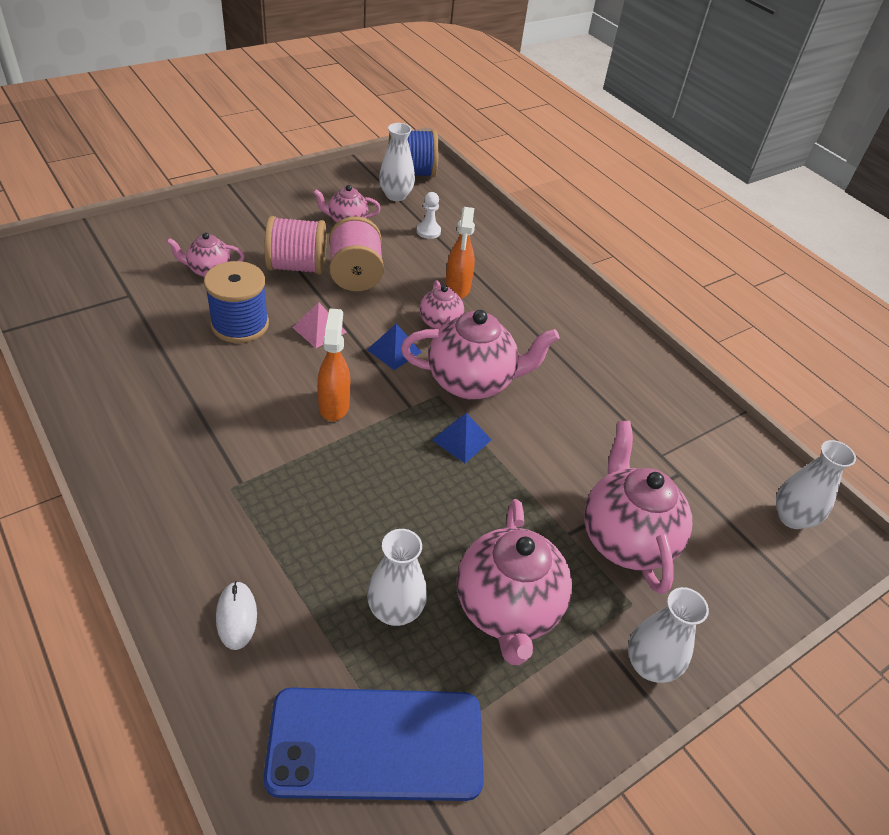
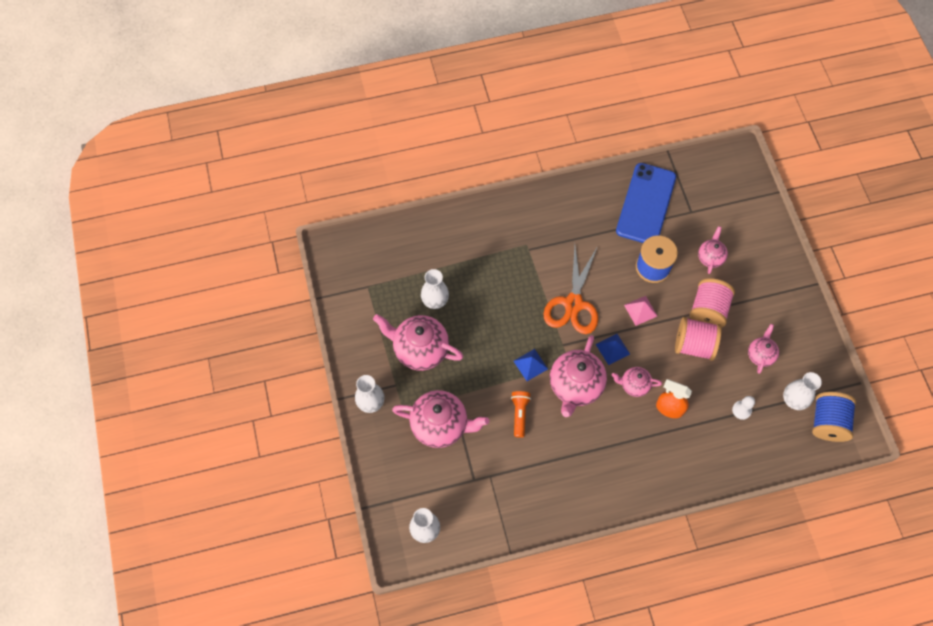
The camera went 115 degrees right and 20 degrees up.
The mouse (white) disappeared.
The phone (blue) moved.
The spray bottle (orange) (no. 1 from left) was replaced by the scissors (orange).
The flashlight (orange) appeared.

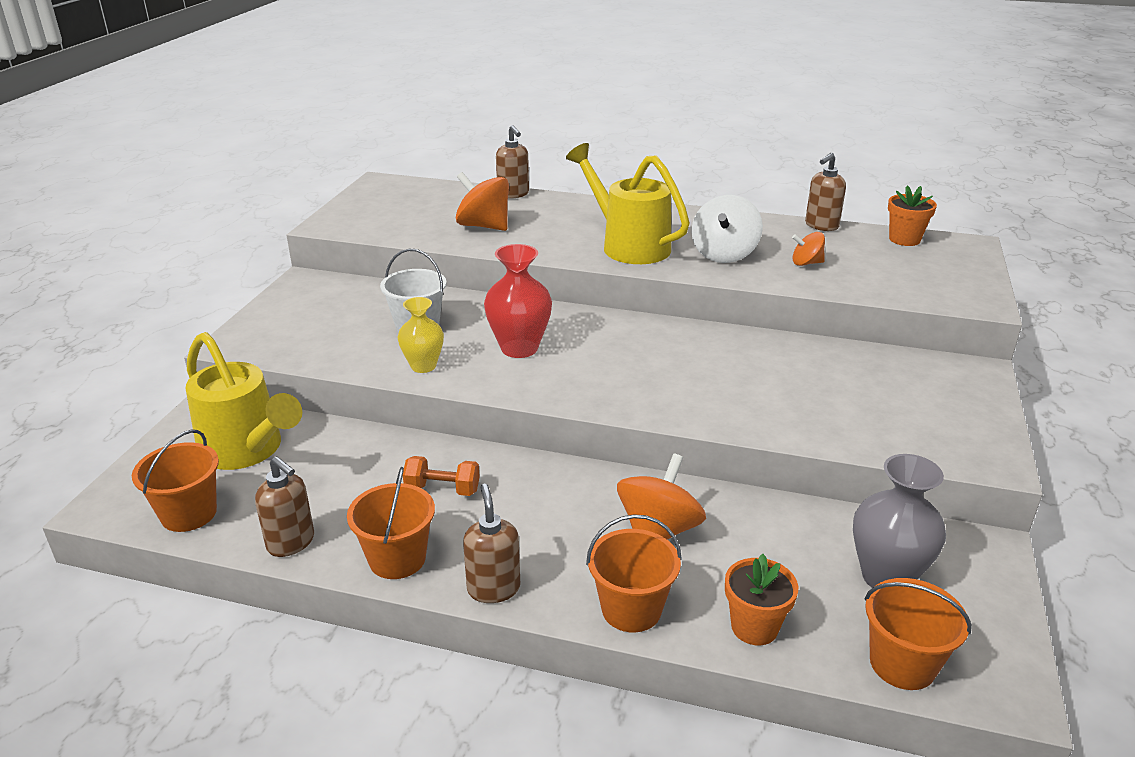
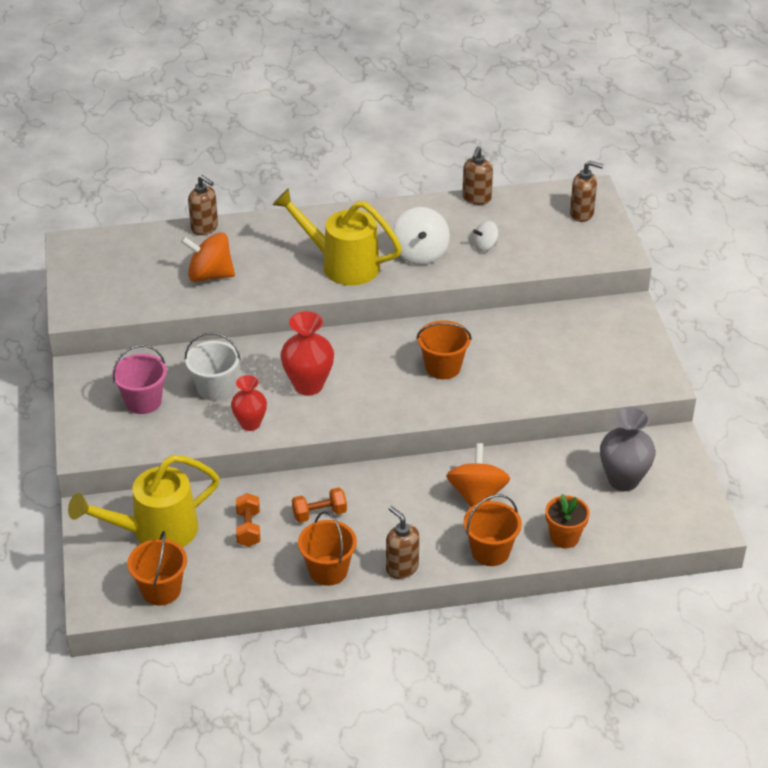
The camera went 25 degrees left and 10 degrees up.
The watering can (yellow) (no. 1 from left) turned 135 degrees clockwise.
The soap dispenser (brown) (no. 1 from left in the first image) moved.
The vase (yellow) became the vase (red) (no. 1 from left).
The spinning top (orange) (no. 3 from left) became the spinning top (white) (no. 2 from left).
The bucket (orange) (no. 4 from left in the first image) moved.
The flower pot (orange) (no. 2 from left) disappeared.
The bucket (pink) appeared.
The dumbbell (orange) (no. 1 from left) appeared.

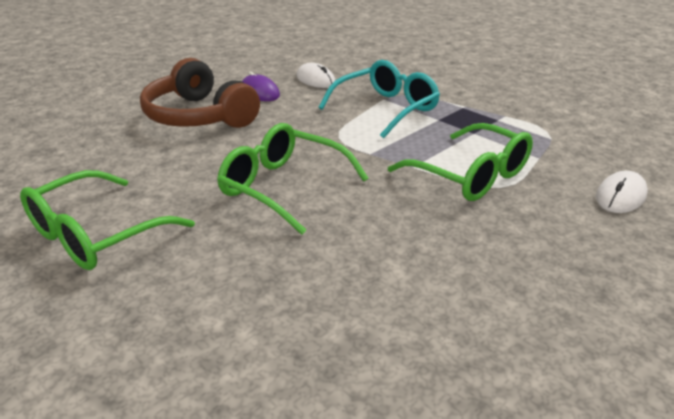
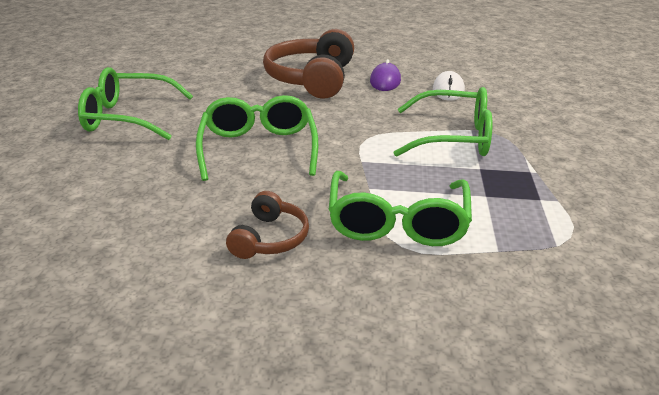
The camera went 50 degrees right and 0 degrees up.
The glasses (turquoise) became the glasses (green) (no. 4 from left).
The mouse (white) (no. 2 from left) disappeared.
The headphones (brown) (no. 1 from left) appeared.

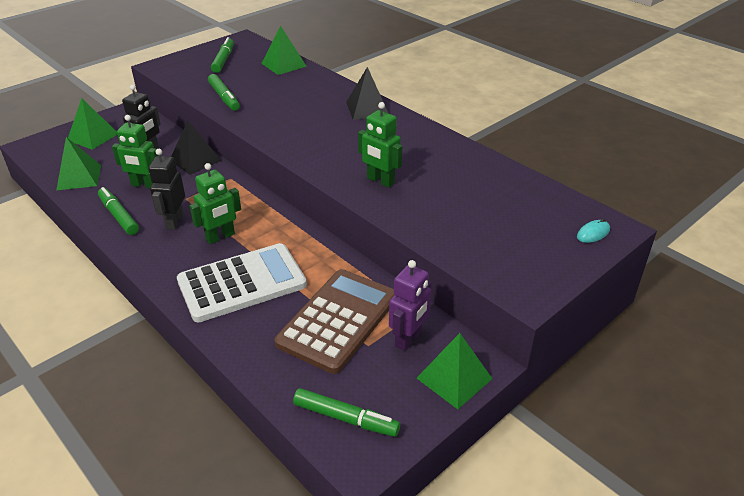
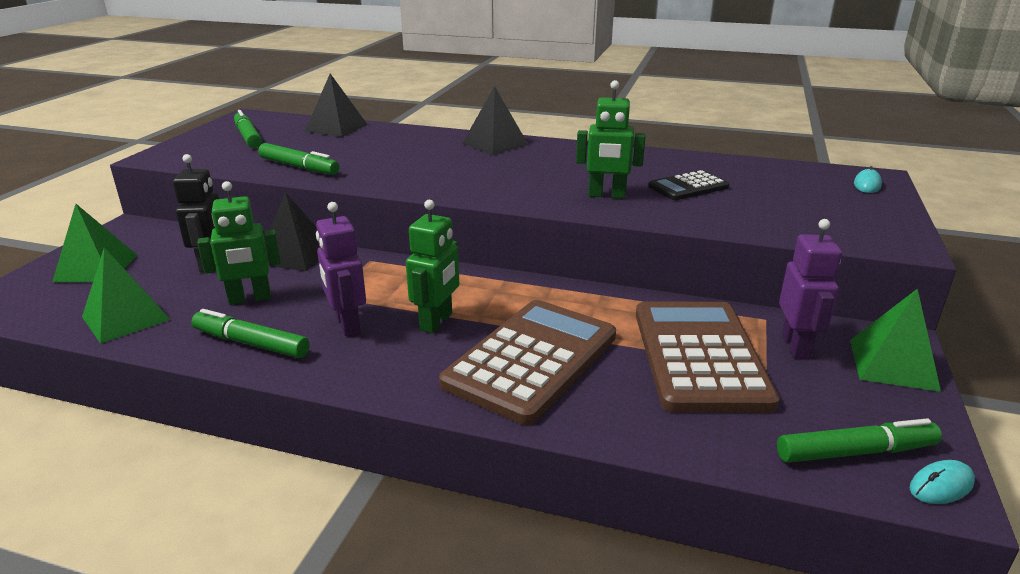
The camera went 30 degrees left and 10 degrees down.
The robot (black) (no. 2 from left) became the robot (purple) (no. 1 from left).
The calculator (white) became the calculator (brown) (no. 1 from left).
The pyramid (green) (no. 3 from left) became the pyramid (black) (no. 2 from left).
The calculator (black) appeared.
The mouse (turquoise) (no. 2 from left) appeared.

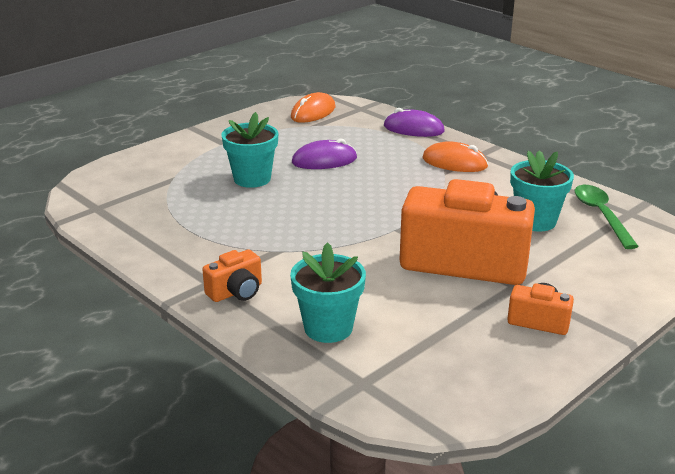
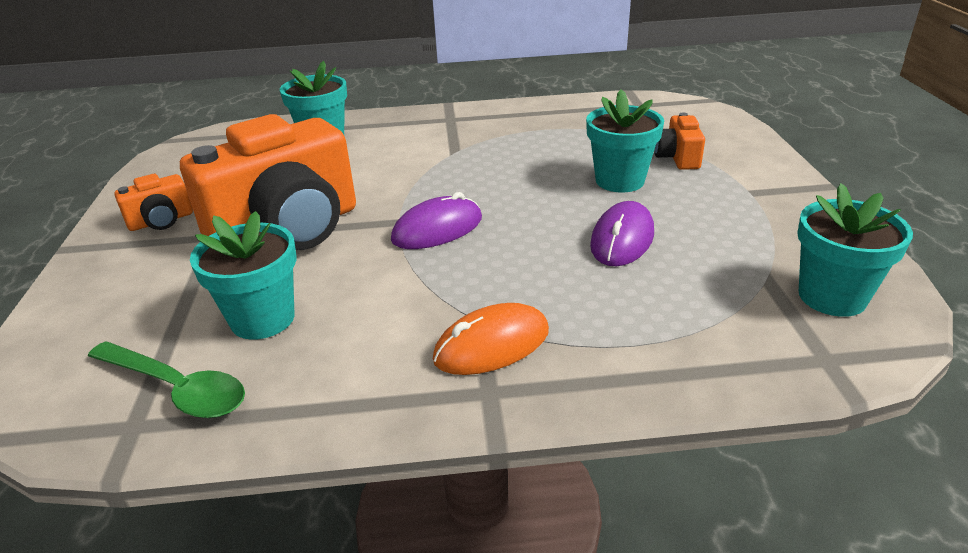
The camera went 130 degrees right and 5 degrees up.
The camera (orange) (no. 1 from left in the first image) moved.
The mouse (orange) (no. 1 from left) was replaced by the flower pot (turquoise) (no. 4 from left).
The mouse (purple) (no. 2 from left in the first image) moved.

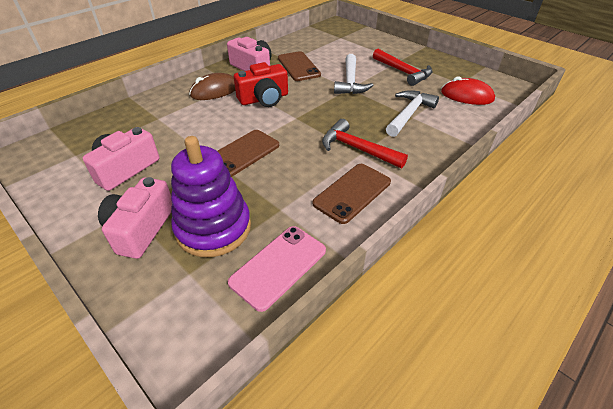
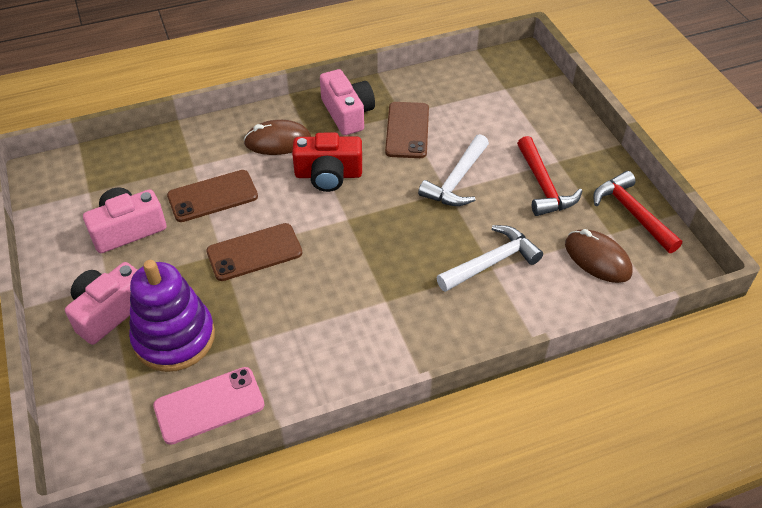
The camera went 25 degrees right and 5 degrees up.
The phone (brown) (no. 3 from left in the first image) moved.
The hammer (red) (no. 1 from left in the first image) moved.
The mouse (red) became the mouse (brown) (no. 2 from left).

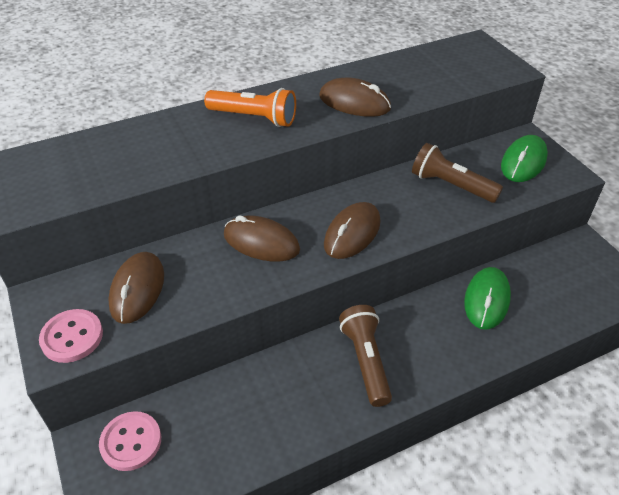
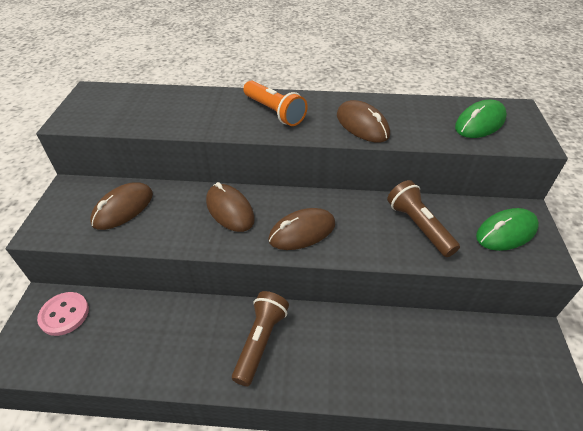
The camera went 30 degrees right and 0 degrees up.
The button (pink) (no. 1 from left) disappeared.
The mouse (green) (no. 1 from left) moved.

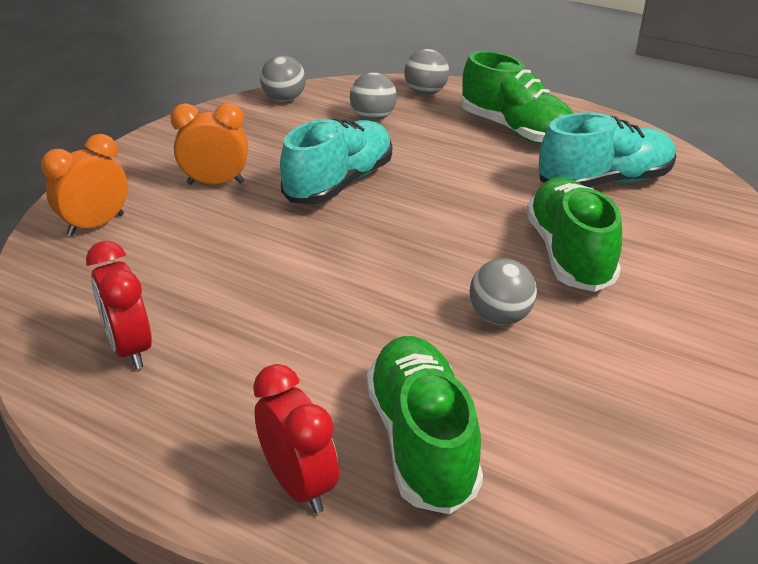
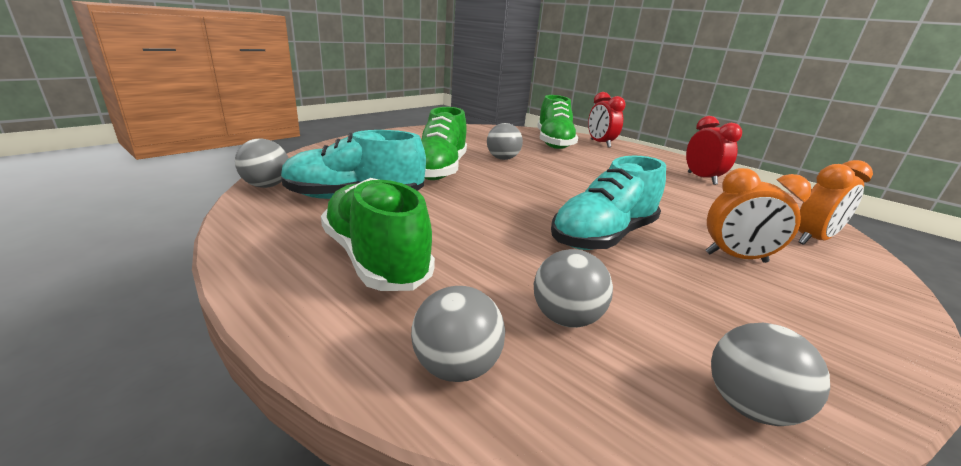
The camera went 170 degrees left and 10 degrees down.
The ball (grey) (no. 1 from left) appeared.

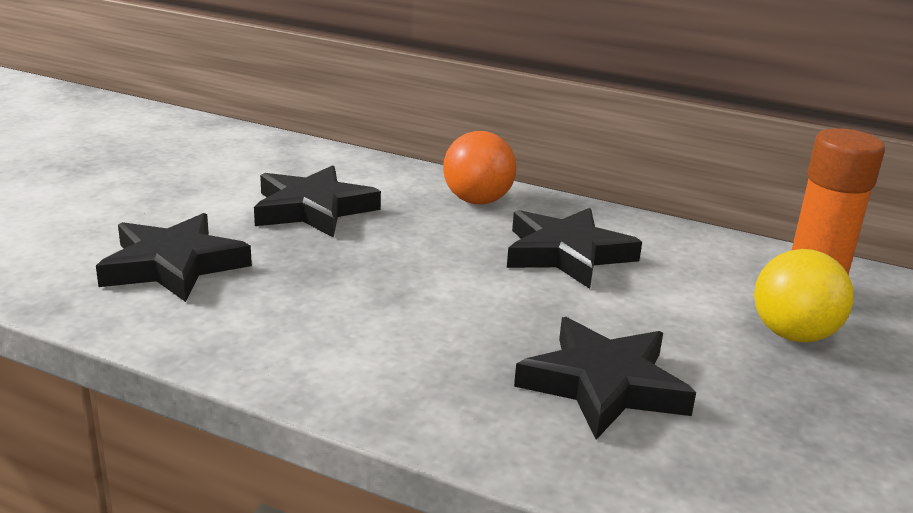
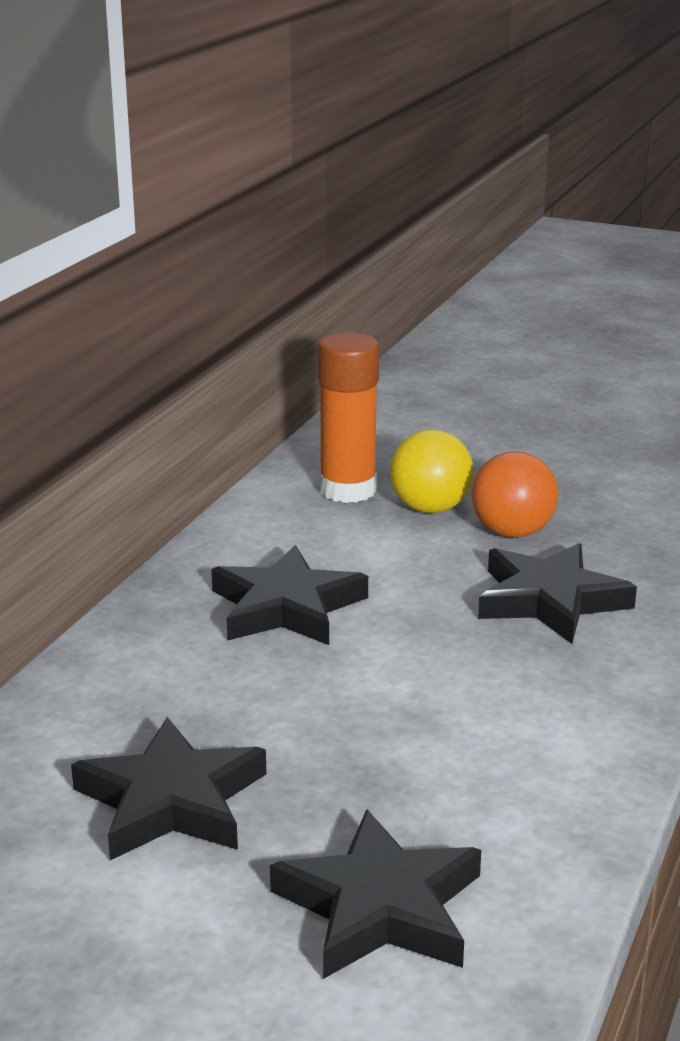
The camera went 90 degrees left and 0 degrees up.
The ball (orange) moved.

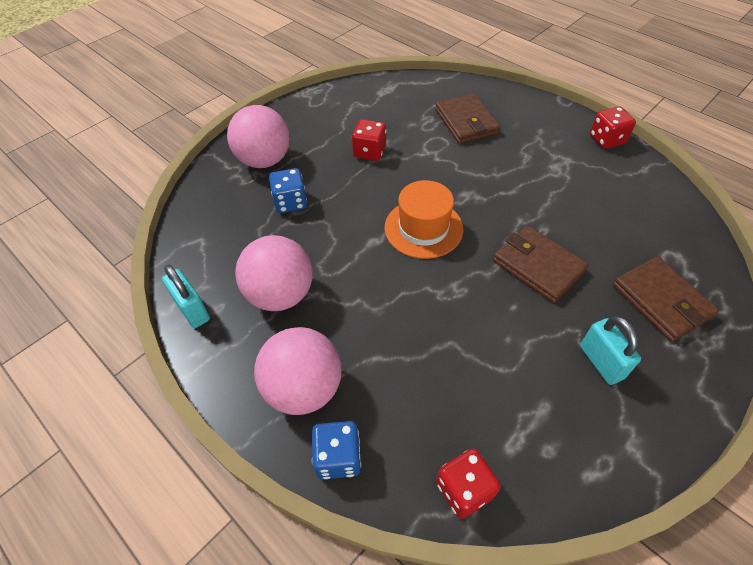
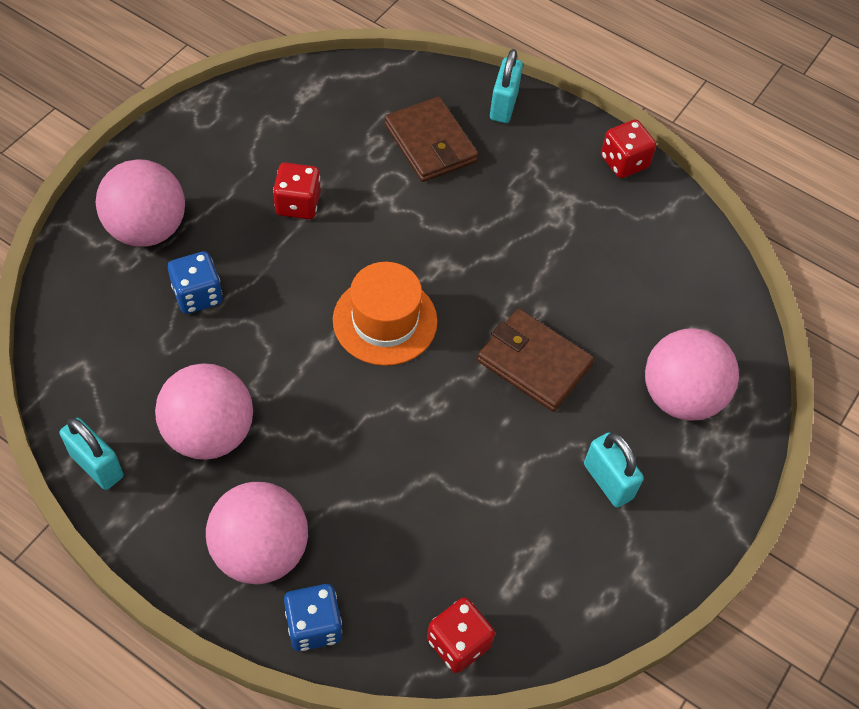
The camera went 15 degrees left and 5 degrees up.
The wallet (brown) (no. 3 from left) was replaced by the ball (pink) (no. 4 from left).
The padlock (turquoise) (no. 2 from left) appeared.

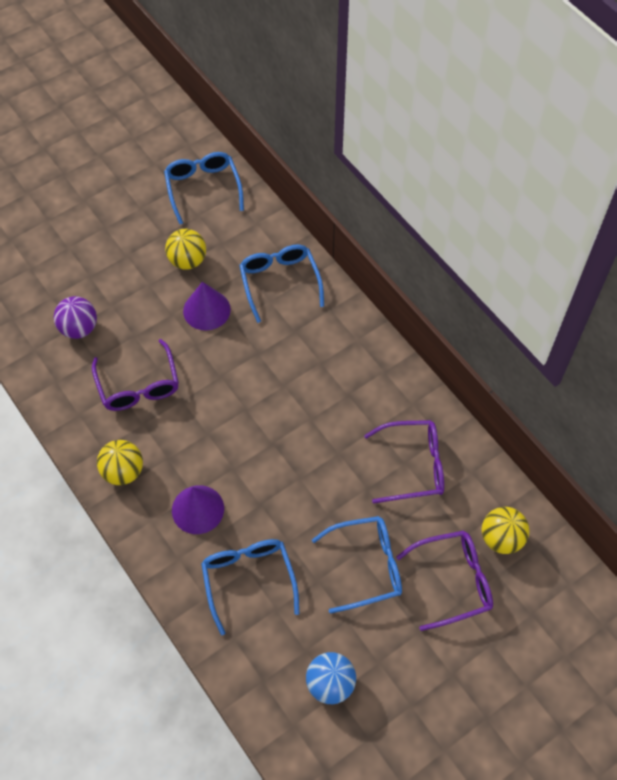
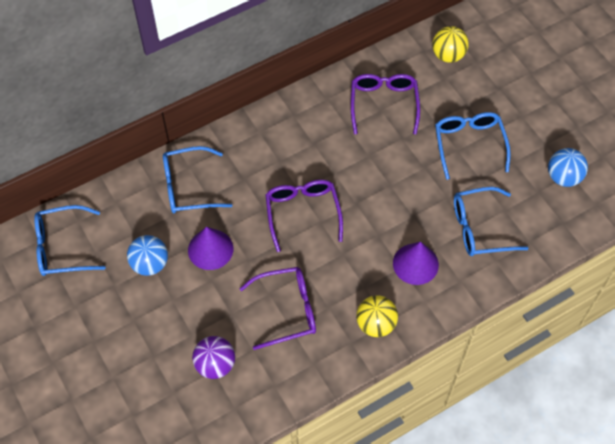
The camera went 85 degrees left and 0 degrees up.
The ball (yellow) (no. 2 from left) became the ball (blue) (no. 1 from left).
The glasses (purple) (no. 3 from left in the first image) moved.

